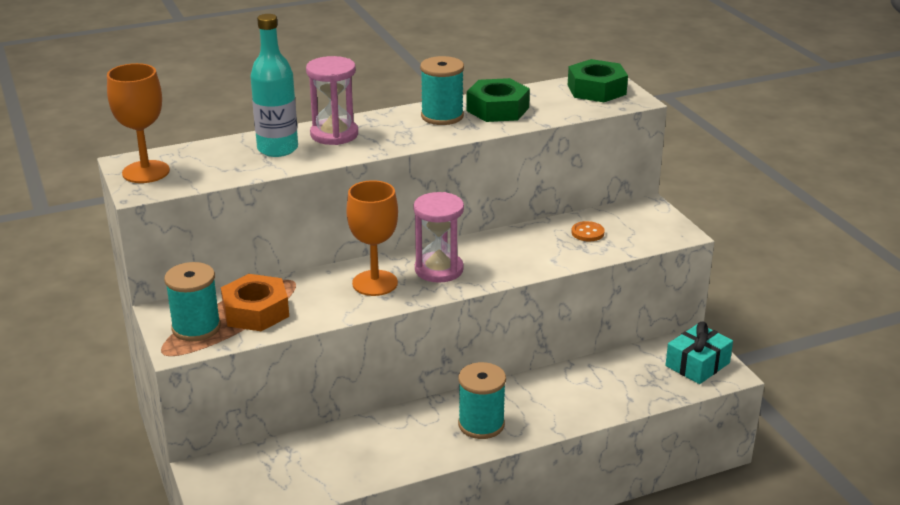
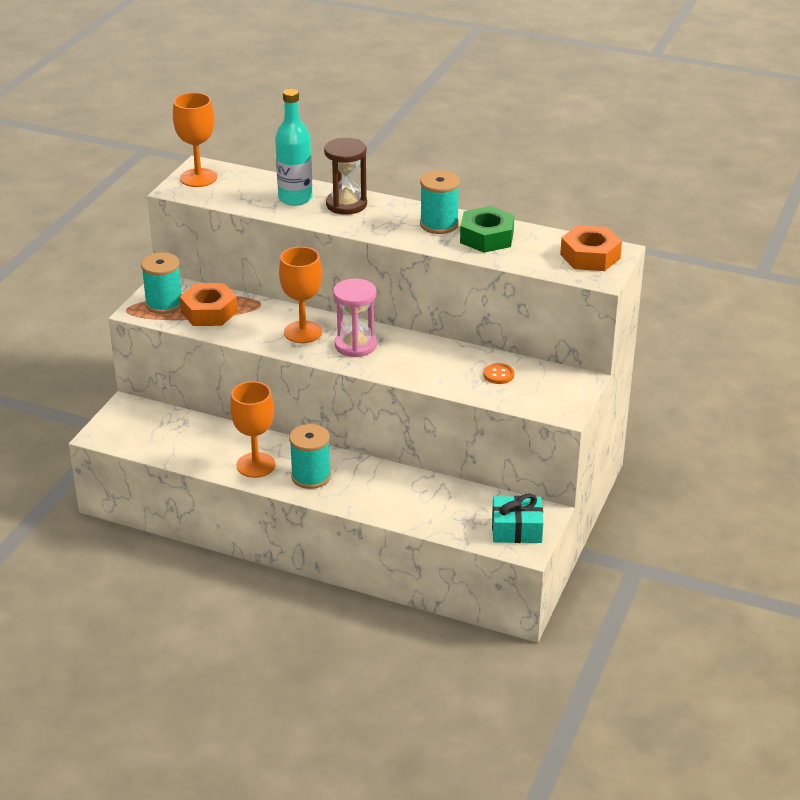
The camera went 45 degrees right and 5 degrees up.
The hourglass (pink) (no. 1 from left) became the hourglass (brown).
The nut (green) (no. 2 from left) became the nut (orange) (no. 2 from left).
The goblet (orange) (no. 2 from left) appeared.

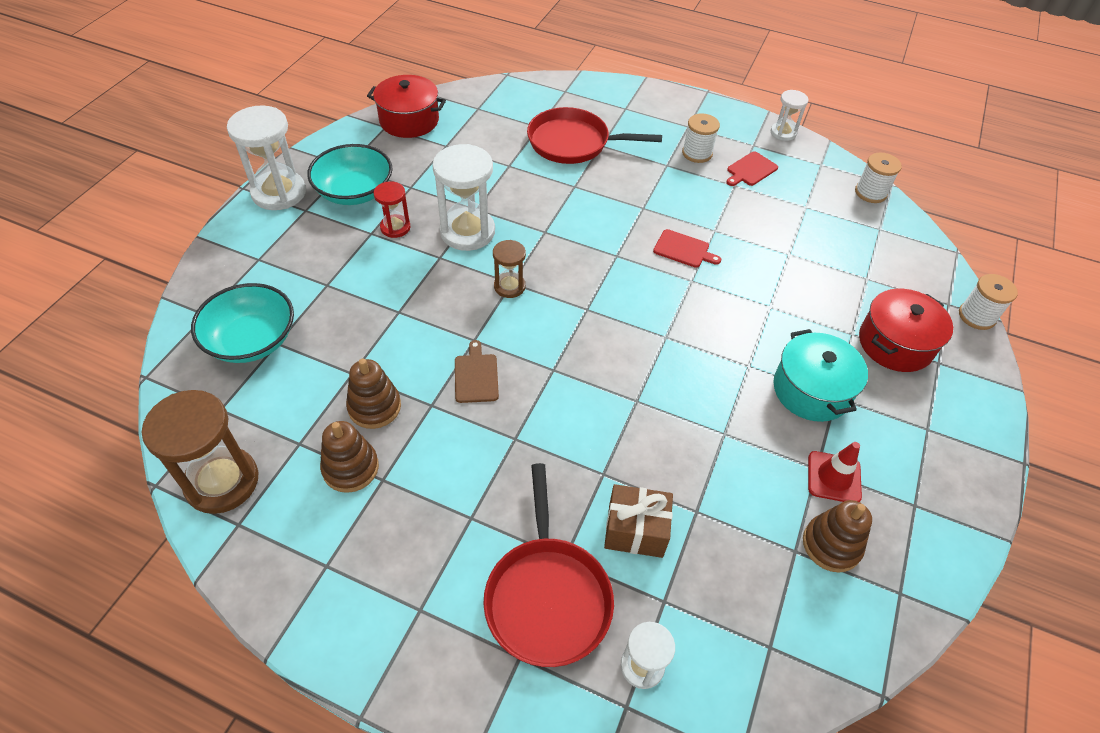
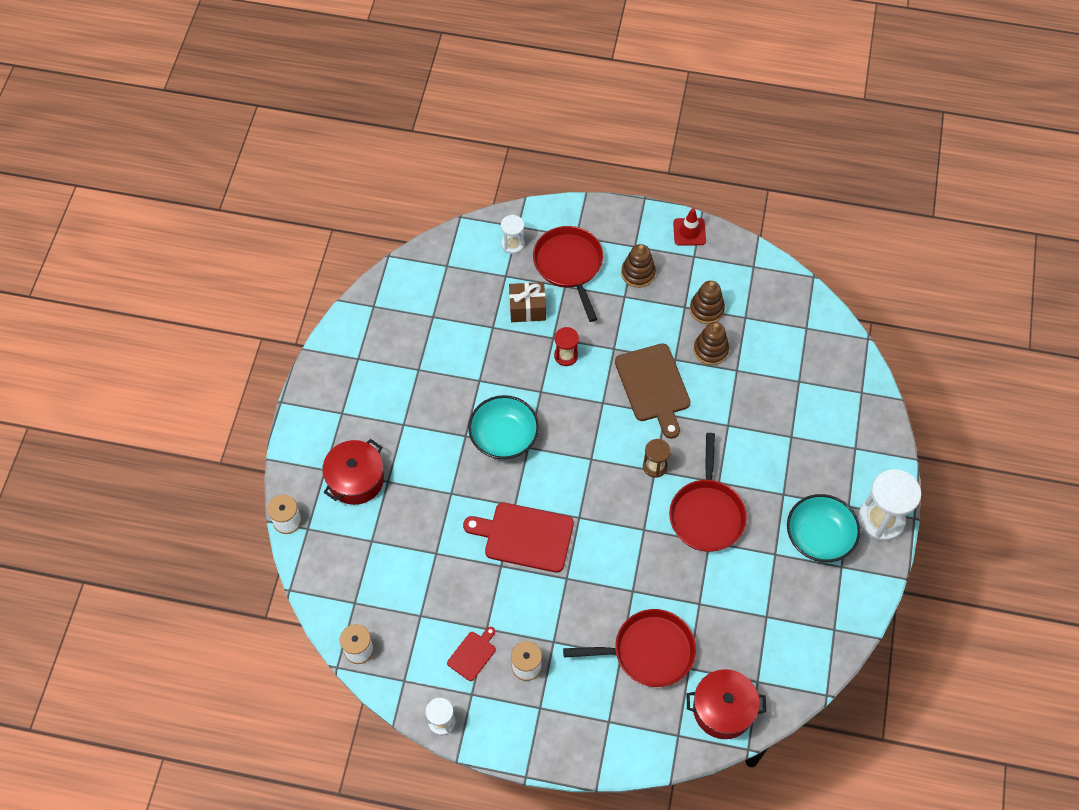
The camera went 170 degrees right and 10 degrees up.
The hourglass (brown) (no. 1 from left) disappeared.
The bowl (turquoise) (no. 1 from left) moved.
The pot (red) (no. 1 from left in the first image) moved.
The hourglass (red) moved.
The hourglass (white) (no. 2 from left) was replaced by the pan (red) (no. 3 from left).
The cutting board (brown) changed to 1.94 times the size.
The cutting board (red) (no. 1 from left in the first image) changed to 1.94 times the size.
The pot (turquoise) disappeared.
The stacking toy (brown) (no. 3 from left in the first image) moved.
The traffic cone (red) moved.

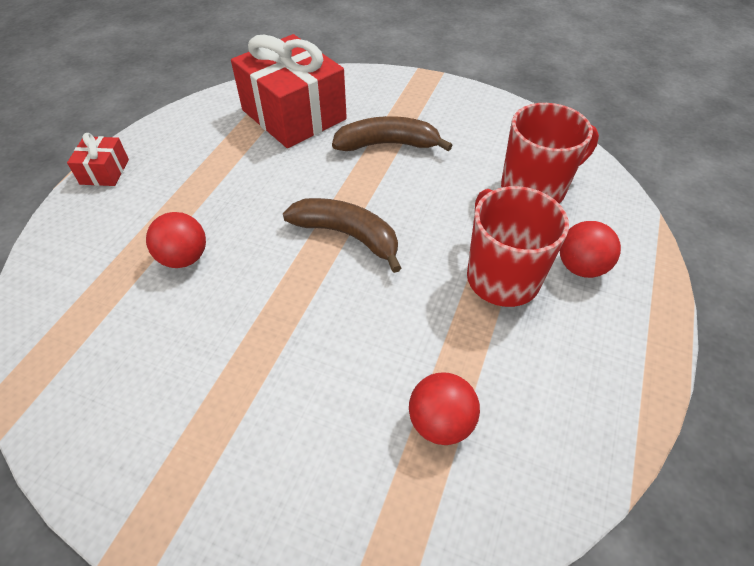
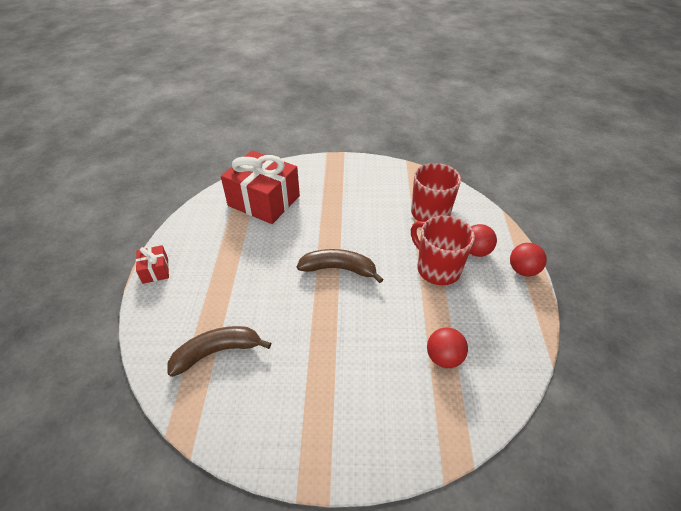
The camera went 20 degrees left and 5 degrees down.
The ball (red) (no. 1 from left in the first image) moved.
The banana (brown) (no. 2 from left in the first image) moved.

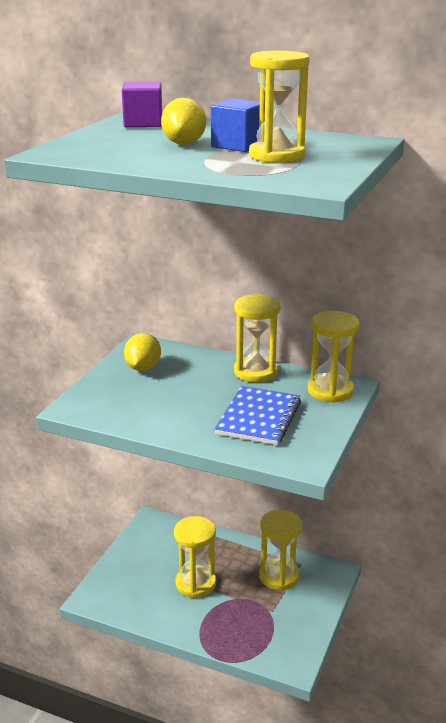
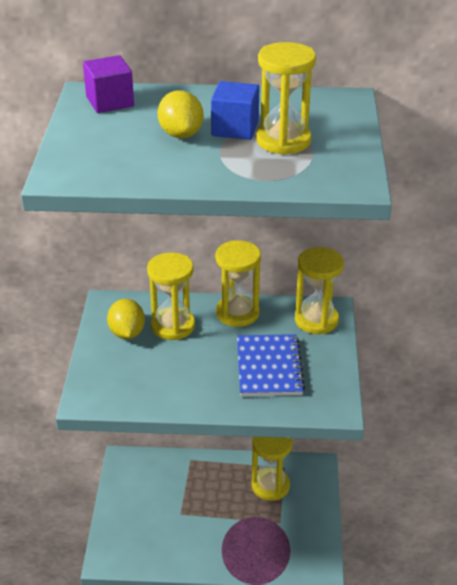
The camera went 20 degrees left and 10 degrees up.
The hourglass (yellow) (no. 1 from left) moved.

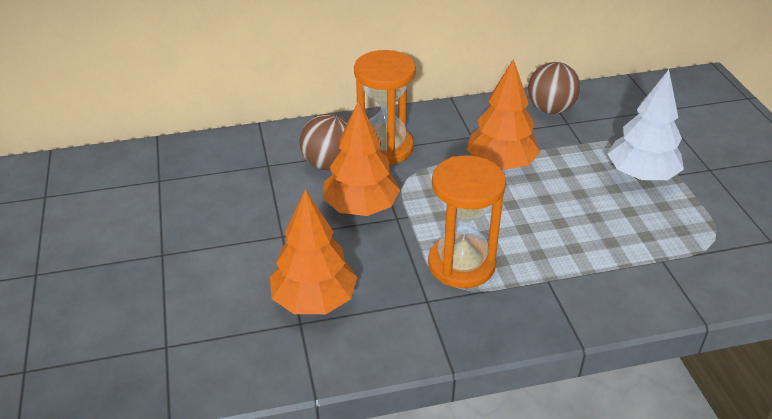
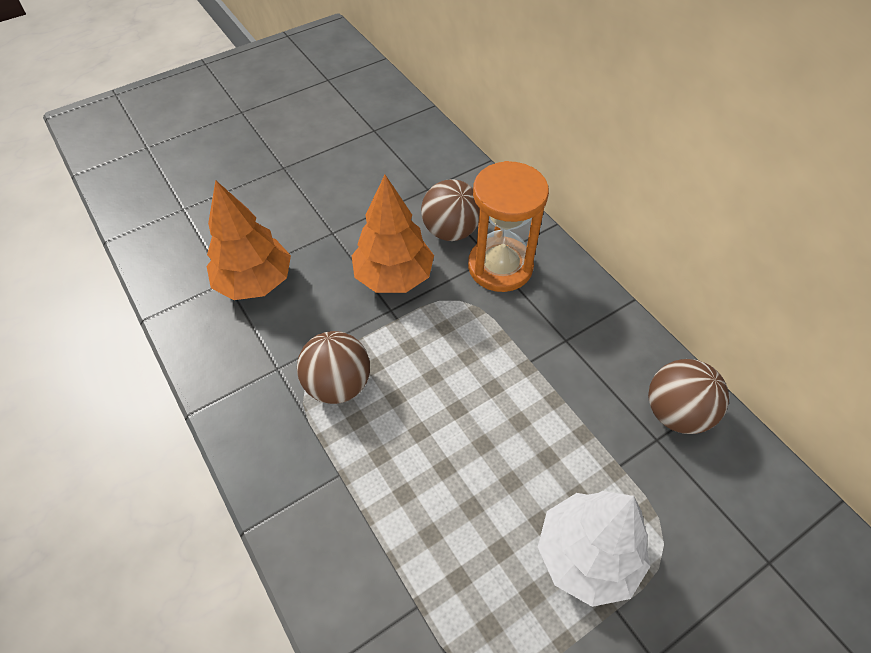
The camera went 70 degrees right and 15 degrees up.
The hourglass (orange) (no. 2 from left) was replaced by the ball (brown) (no. 1 from left).
The tree (orange) (no. 3 from left) disappeared.

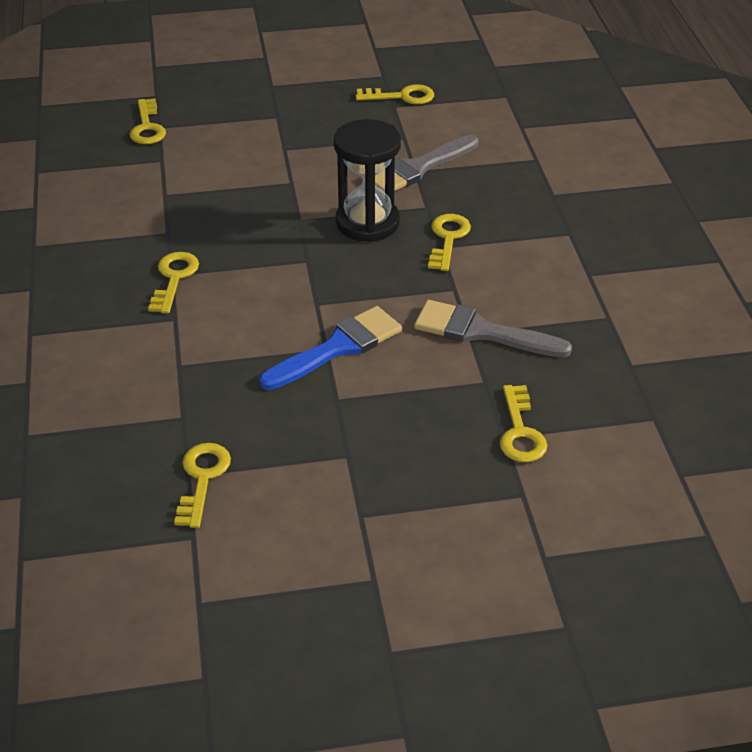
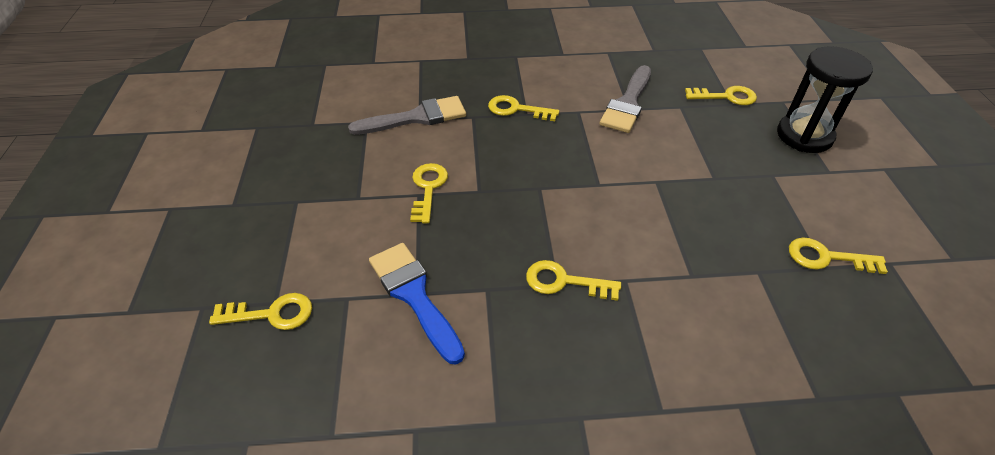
The camera went 85 degrees left and 5 degrees up.
The brush (blue) moved.
The hourglass (black) moved.
The key (yellow) (no. 4 from left in the first image) moved.
The brush (grey) (no. 1 from left) turned 75 degrees counterclockwise.

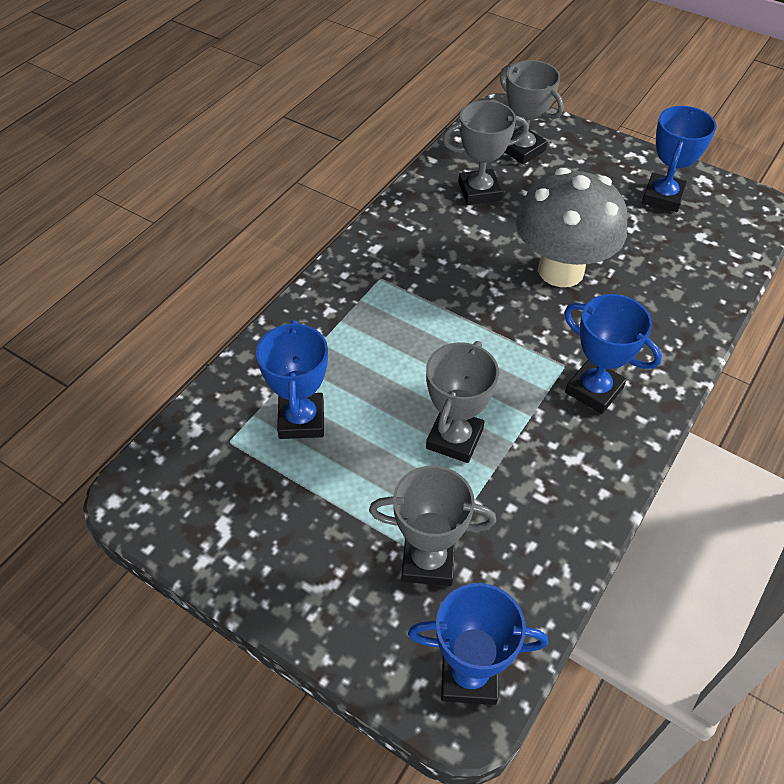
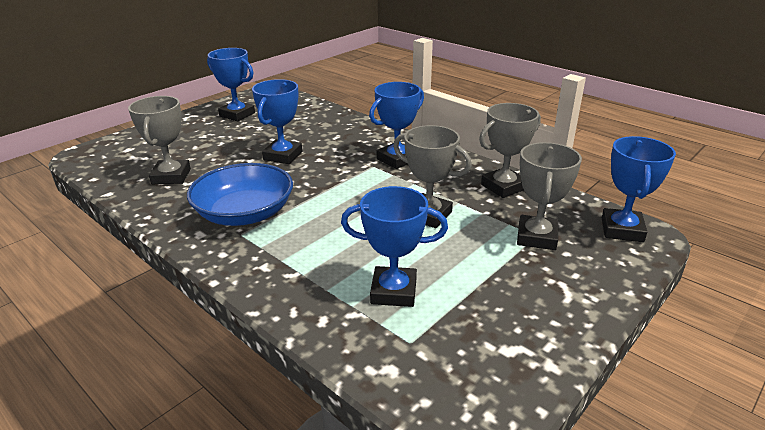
The camera went 80 degrees left and 20 degrees down.
The trophy (grey) (no. 4 from left in the first image) moved.
The mushroom (grey) was replaced by the trophy (blue) (no. 2 from left).
The bowl (blue) appeared.

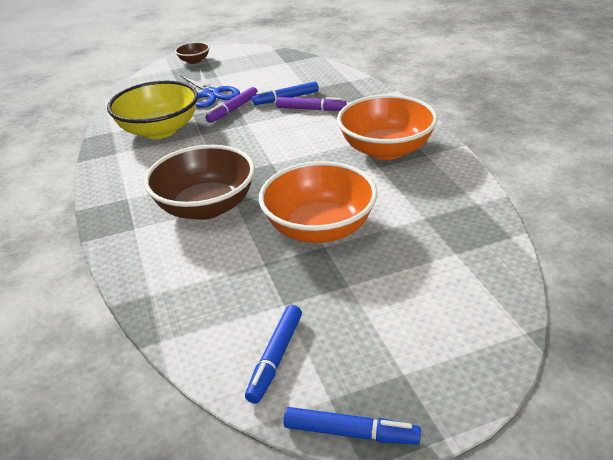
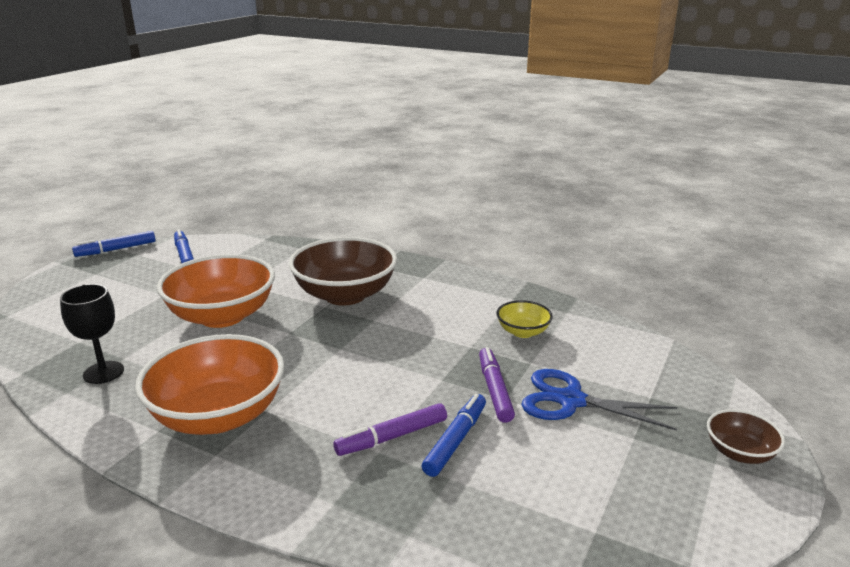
The camera went 135 degrees right and 10 degrees down.
The bowl (yellow) changed to 0.48 times the size.
The goblet (black) appeared.

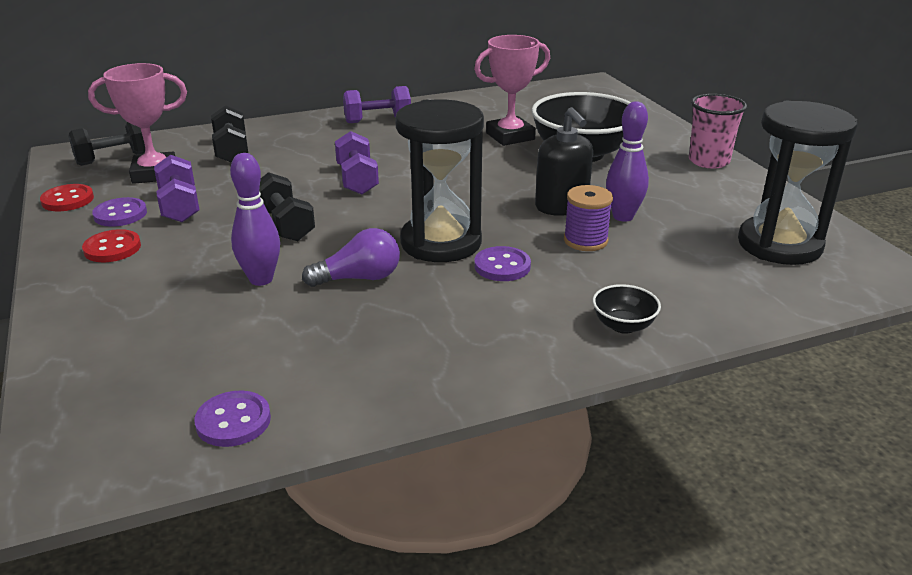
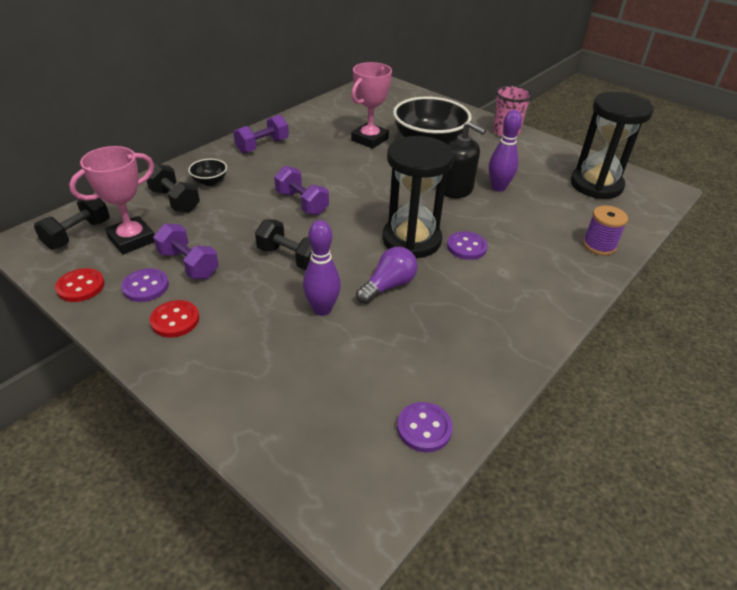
The camera went 30 degrees left and 10 degrees up.
The spool (purple) moved.
The bowl (black) (no. 2 from left in the first image) moved.

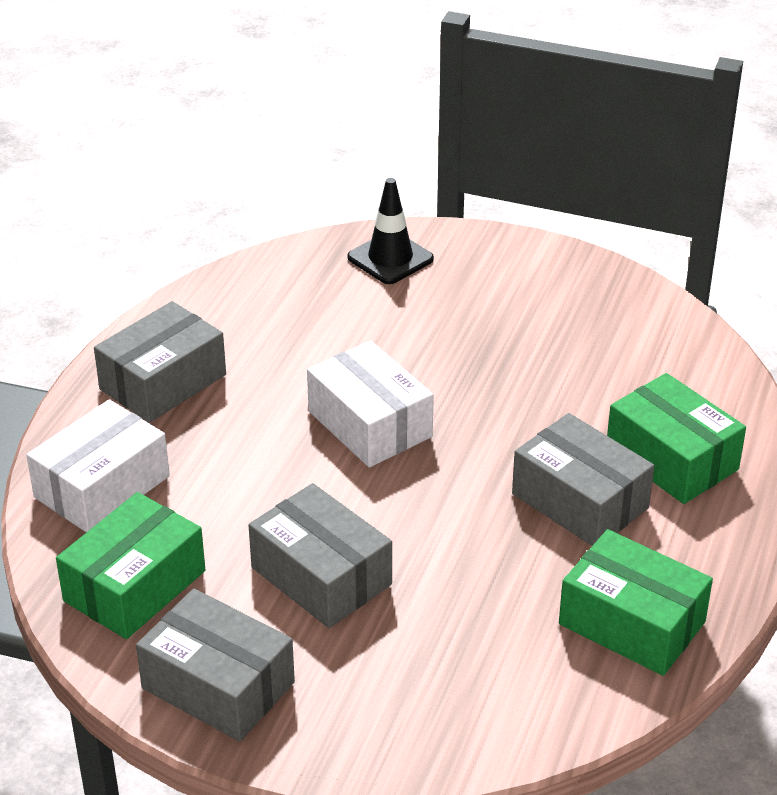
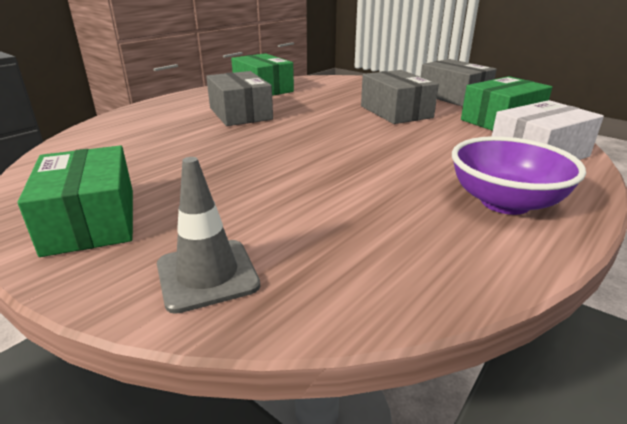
The camera went 160 degrees left and 10 degrees down.
The box (grey) (no. 1 from left) was replaced by the bowl (purple).
The box (white) (no. 2 from left) disappeared.
The traffic cone (black) became the traffic cone (grey).
The box (green) (no. 3 from left in the first image) moved.

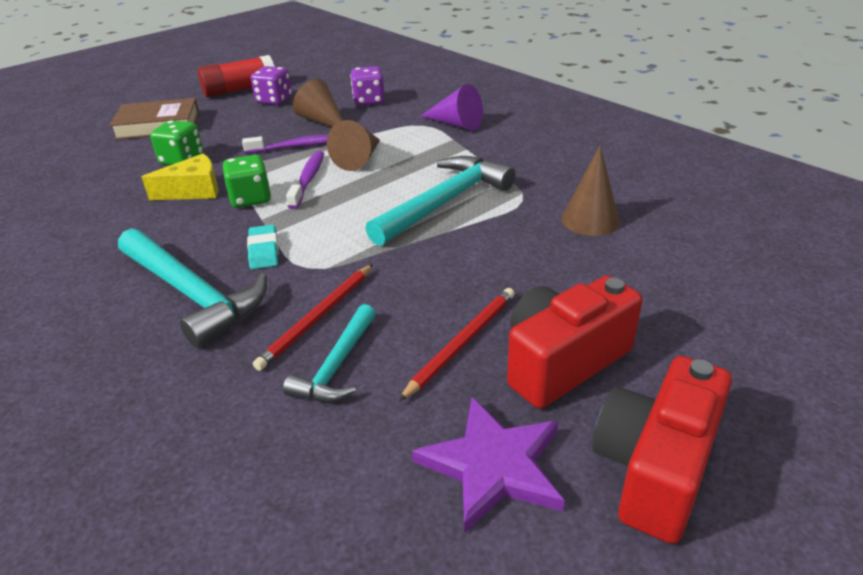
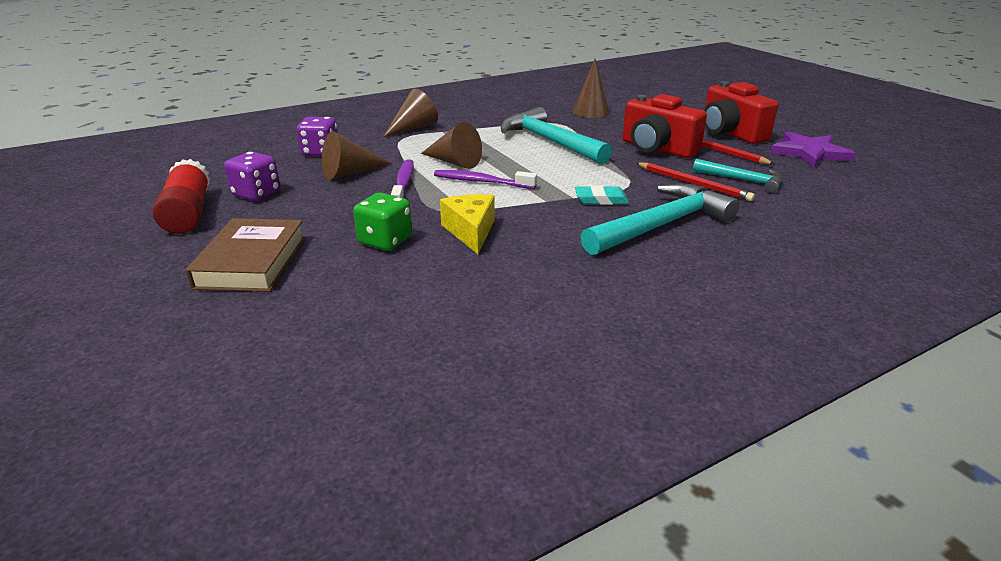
The camera went 80 degrees left and 5 degrees down.
The dice (green) (no. 2 from left) disappeared.
The cone (purple) became the cone (brown) (no. 2 from left).
The camera (red) (no. 2 from left in the first image) moved.

